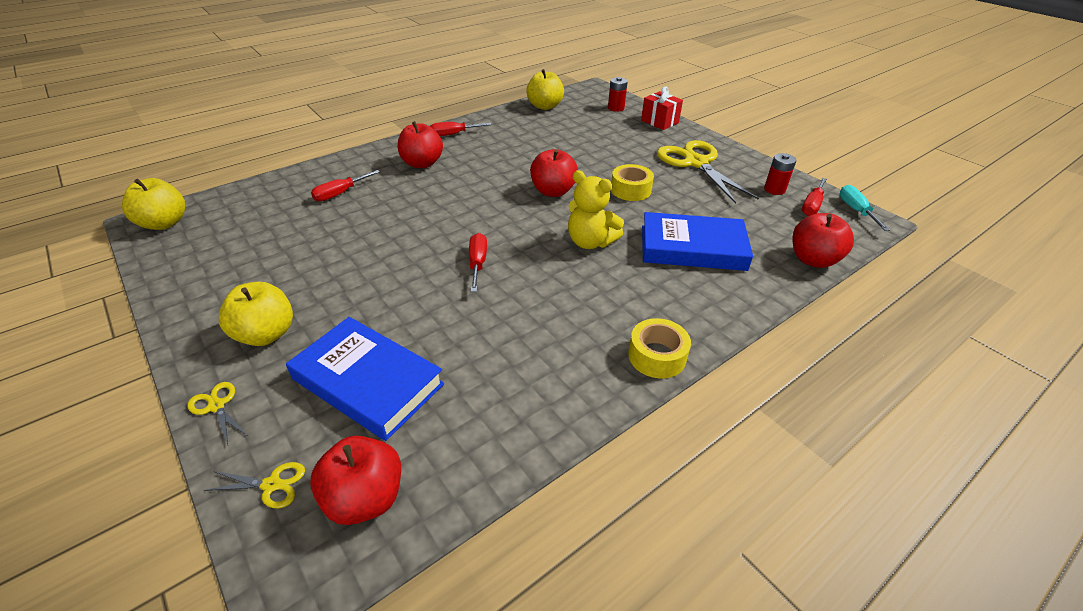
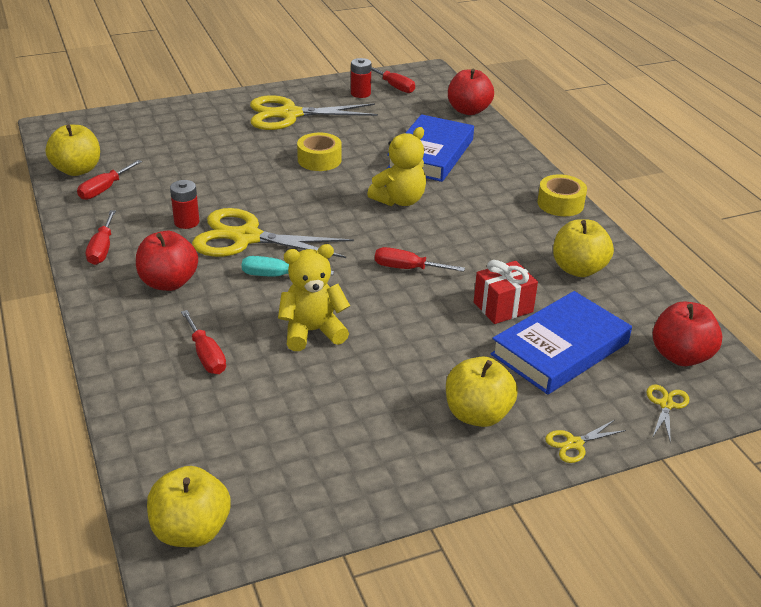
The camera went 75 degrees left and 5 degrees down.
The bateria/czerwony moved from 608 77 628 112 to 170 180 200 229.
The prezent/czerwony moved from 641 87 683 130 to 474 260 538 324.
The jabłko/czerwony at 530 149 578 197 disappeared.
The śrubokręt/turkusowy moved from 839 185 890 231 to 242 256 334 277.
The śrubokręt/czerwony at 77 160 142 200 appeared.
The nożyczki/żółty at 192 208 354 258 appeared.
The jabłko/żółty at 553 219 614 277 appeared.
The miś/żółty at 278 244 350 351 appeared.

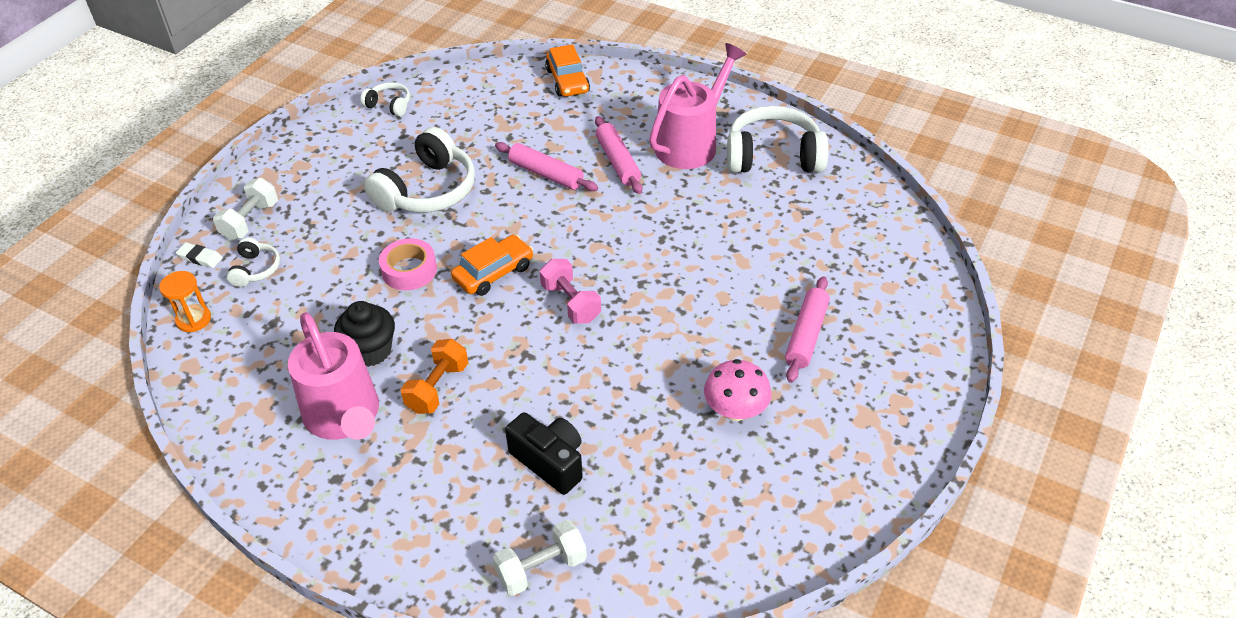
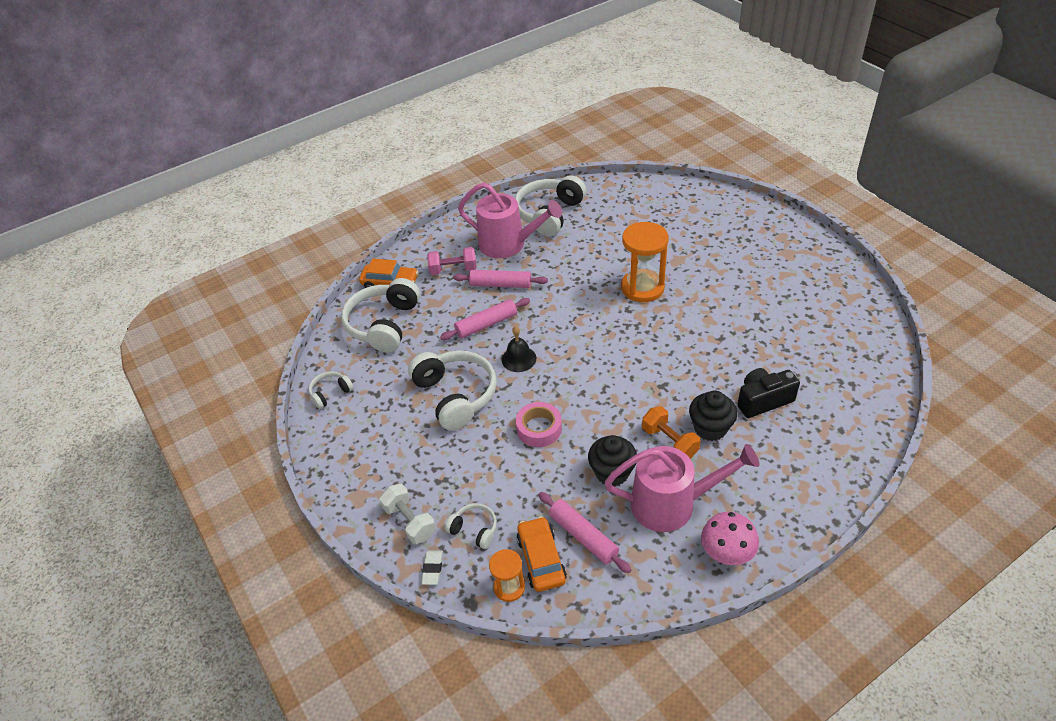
The camera went 60 degrees left and 0 degrees up.
The konewka/różowy at 649 43 747 169 turned 135 degrees clockwise.
The samochód/pomarańczowy moved from 451 235 533 296 to 516 516 567 592.
The gumka do mazania/biały at 176 242 223 268 turned 45 degrees counterclockwise.
The hantel/różowy moved from 540 259 601 324 to 427 247 477 275.
The wałek do ciasta/różowy moved from 785 276 830 383 to 539 492 632 573.
The grzyb/różowy moved from 704 359 772 421 to 701 512 759 565.
The hantel/biały at 493 520 587 596 disappeared.
The klepsydra/pomarańczowy at 621 222 669 302 appeared.
The słuchawki/biały at 341 278 420 352 appeared.
The dzwonek/czarny at 502 326 536 372 appeared.
The muffinka/czarny at 689 390 737 441 appeared.

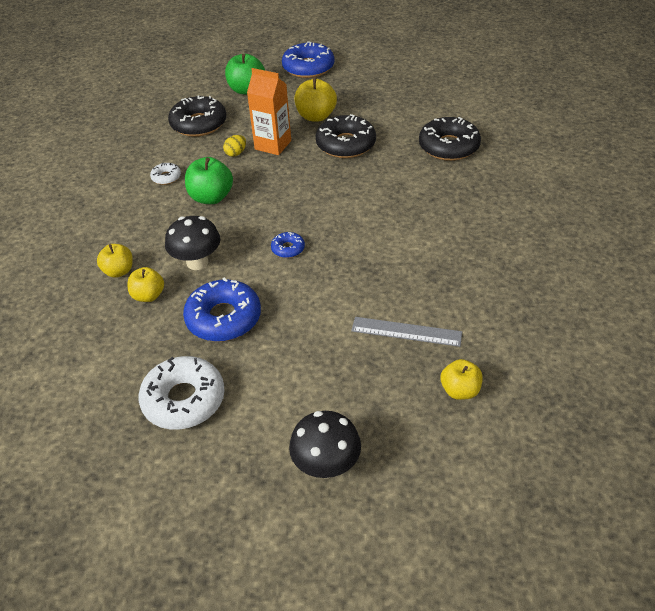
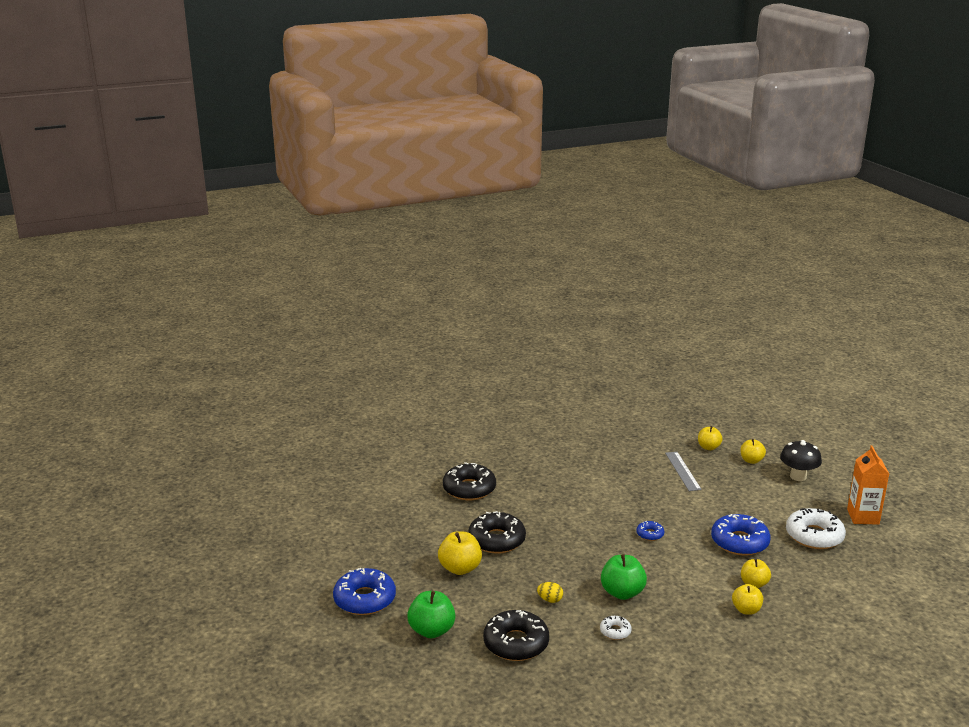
The camera went 115 degrees left and 20 degrees down.
The karton mleka/pomarańczowy moved from 247 68 291 155 to 847 445 889 525.
The grzyb/czarny at 165 216 220 270 disappeared.
The jabłko/żółty at 740 439 766 464 appeared.

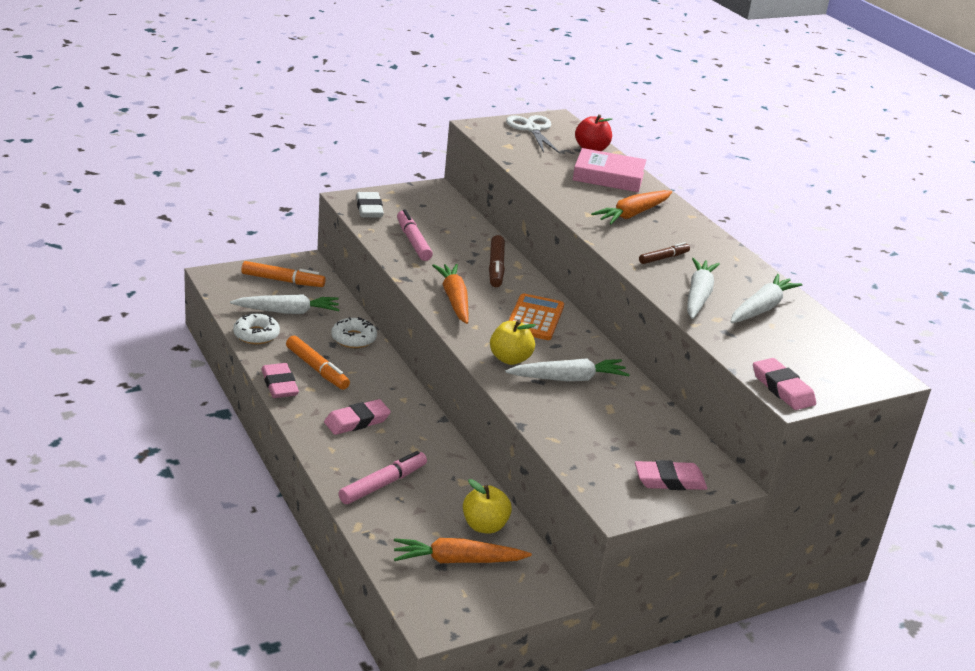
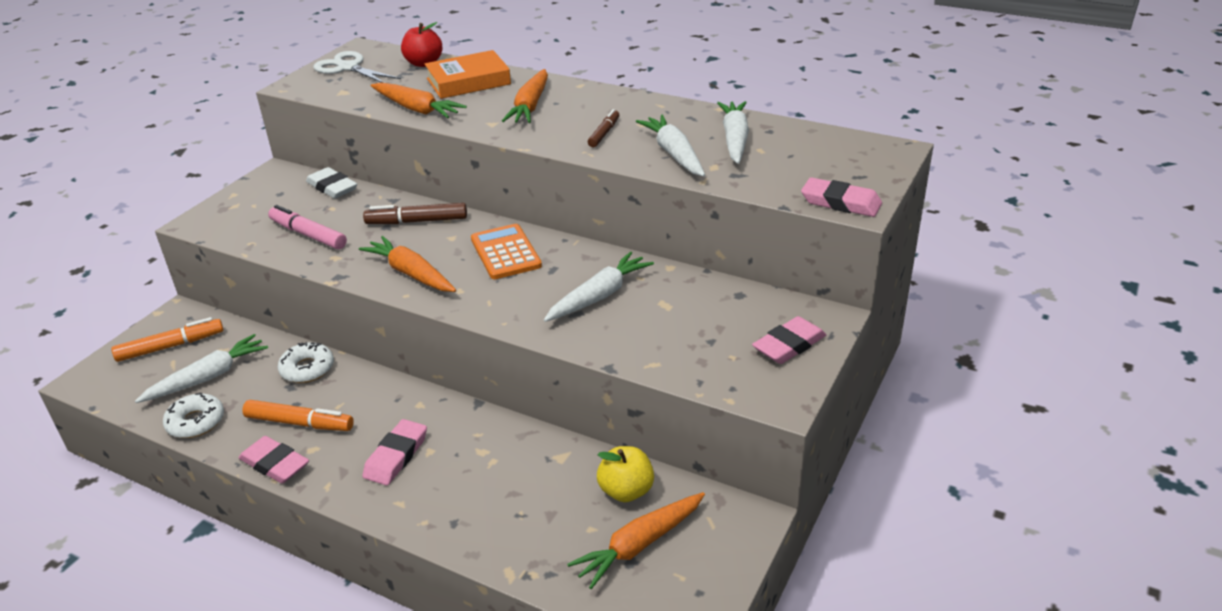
The camera went 30 degrees left and 5 degrees up.
The książka/różowy at 573 148 646 192 became the książka/pomarańczowy at 425 50 511 99.
The gumka do mazania/biały moved from 356 192 384 218 to 306 167 357 199.
The flamaster/brązowy at 489 235 505 287 turned 120 degrees clockwise.
The jabłko/żółty at 490 320 536 365 disappeared.
The flamaster/różowy at 339 451 427 504 disappeared.
The marchewka/pomarańczowy at 371 82 467 118 appeared.

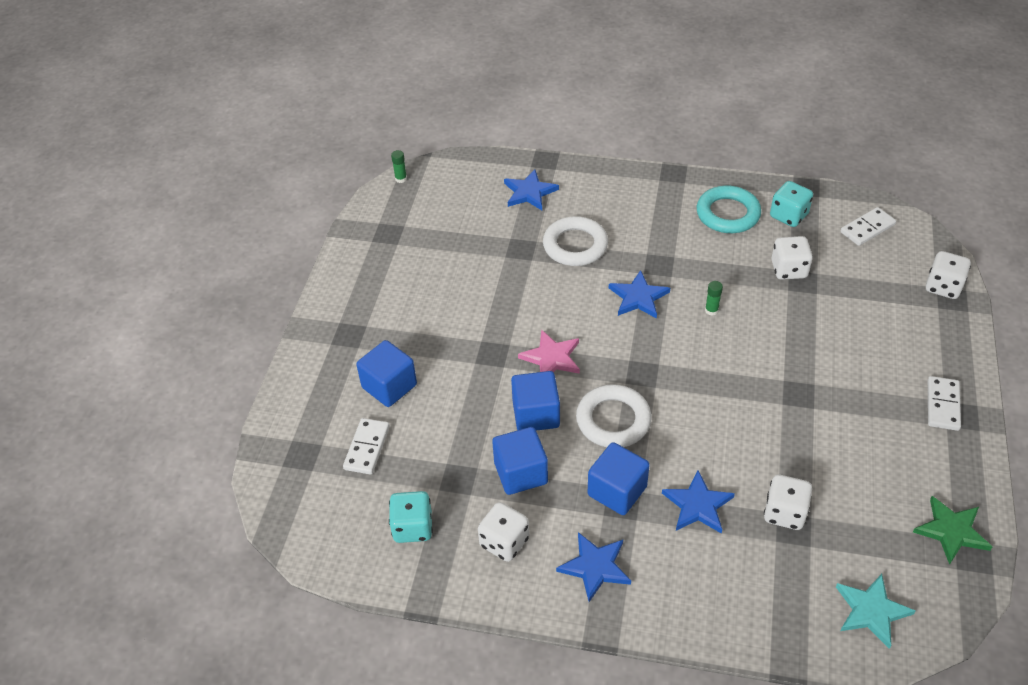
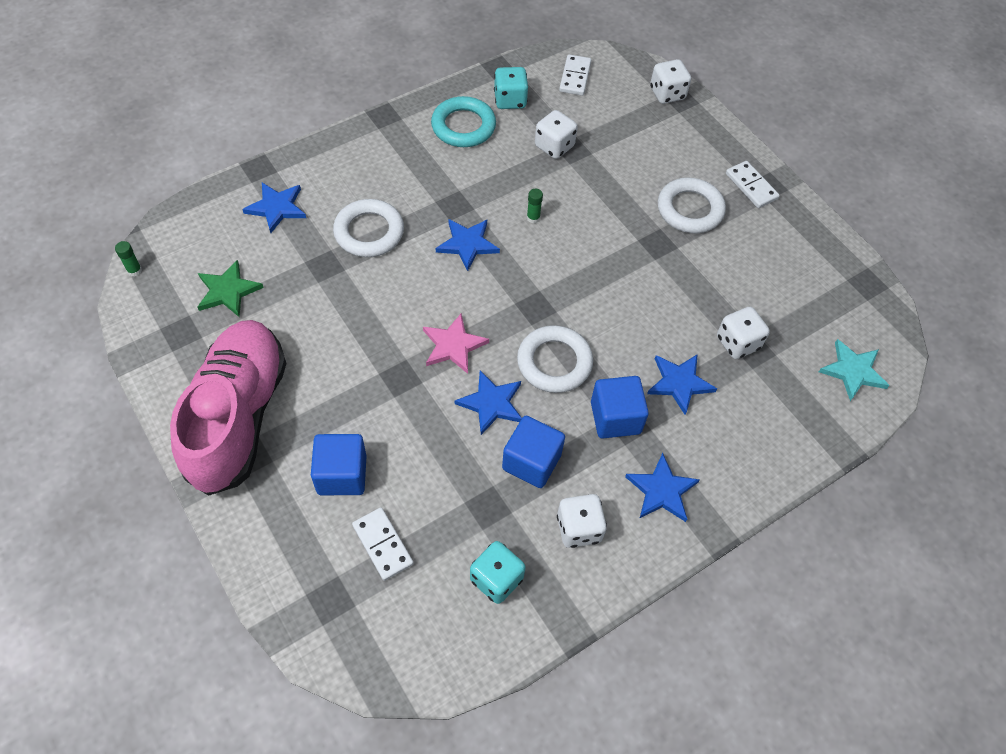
The camera went 50 degrees left and 10 degrees up.
The sześcian/niebieski at 511 371 560 431 was replaced by the gwiazda/niebieski at 455 370 522 435.
The gwiazda/zielony moved from 913 496 992 565 to 197 260 264 317.
The pierścień/biały at 658 178 726 233 appeared.
The but/różowy at 170 320 286 496 appeared.

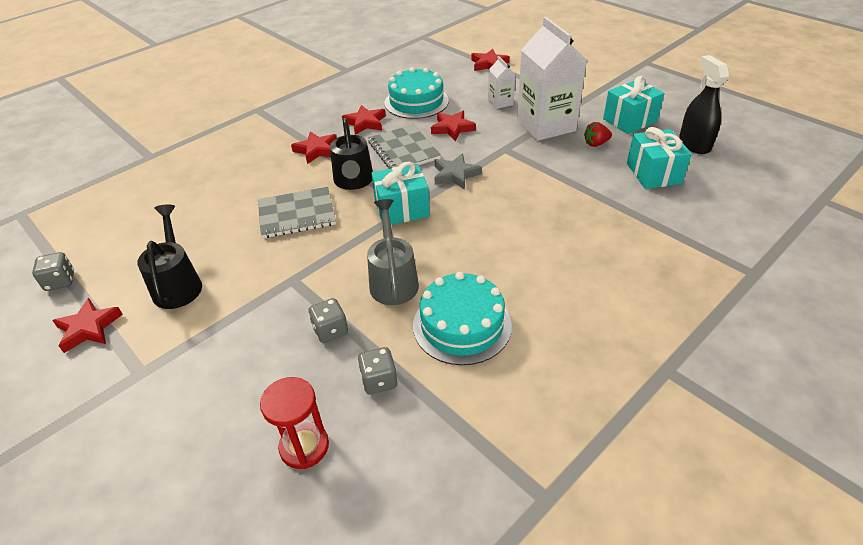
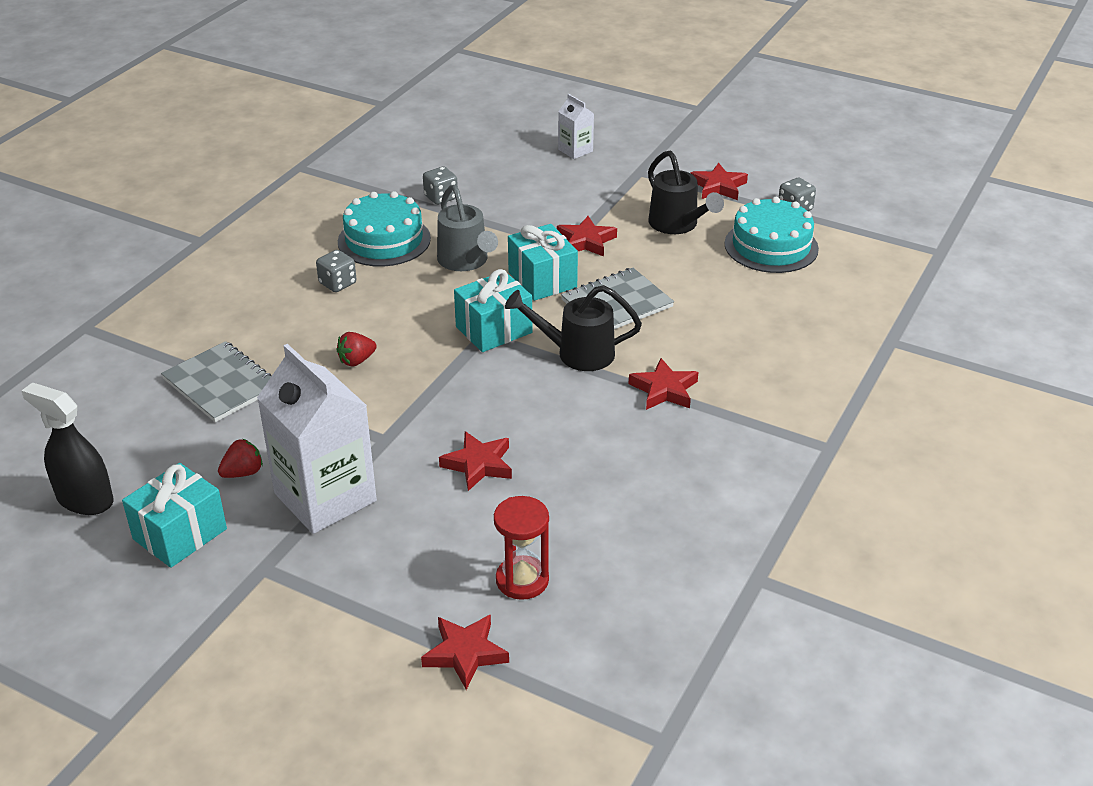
The camera went 160 degrees right and 5 degrees down.
The spryskiwacz/czarny at 679 55 729 154 turned 150 degrees clockwise.
The karton mleka/biały moved from 488 56 515 109 to 558 94 594 159.
The tort/turkusowy moved from 385 67 449 119 to 724 197 819 273.
The gwiazda/czerwony moved from 342 105 386 135 to 557 216 617 257.
The konewka/czarny at 330 118 373 190 turned 60 degrees counterclockwise.
The zeszyt/szary moved from 368 124 441 169 to 161 341 272 422.
The prezent/turkusowy moved from 627 127 692 189 to 508 224 578 301.
The gwiazda/szary at 434 153 482 190 disappeared.
The kostka do gry/szary moved from 308 298 348 343 to 316 250 356 292.
The klepsydra/czerwony moved from 260 377 329 469 to 494 496 549 600.
The truskawka/czerwony at 337 332 377 367 appeared.

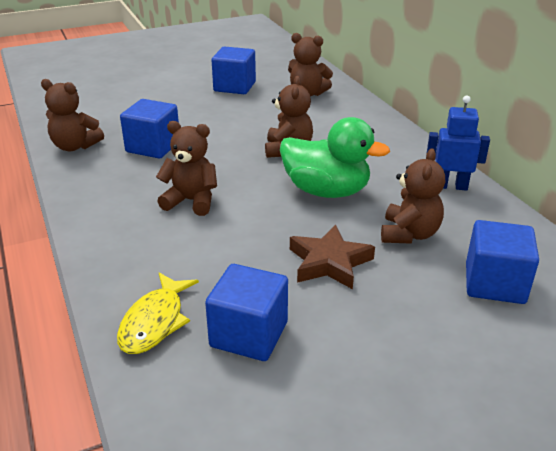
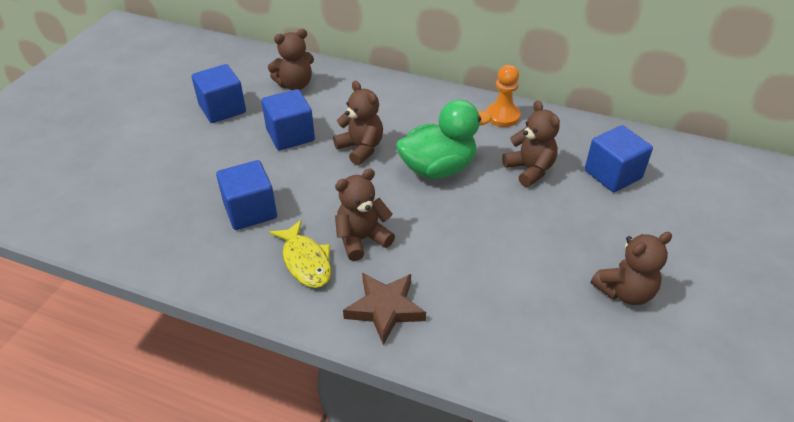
The camera went 45 degrees left and 10 degrees up.
The miś/brązowy moved from 41 79 104 151 to 591 232 672 305.
The robot/niebieski at 426 95 490 191 was replaced by the pionek/pomarańczowy at 486 65 521 127.
The gwiazda/brązowy moved from 290 224 375 289 to 343 273 426 345.
The sześcian/niebieski moved from 205 264 288 361 to 261 89 315 150.
The ryba/żółty moved from 117 273 199 354 to 269 220 331 288.

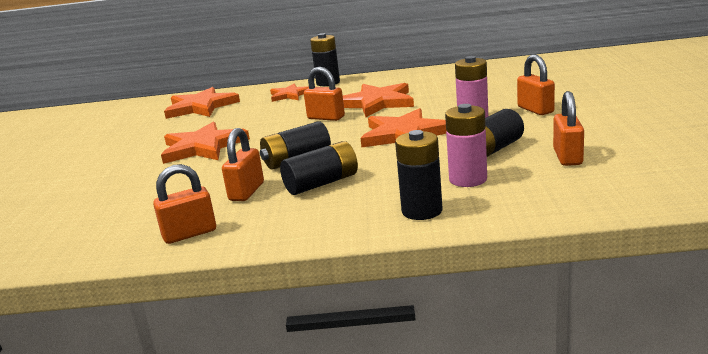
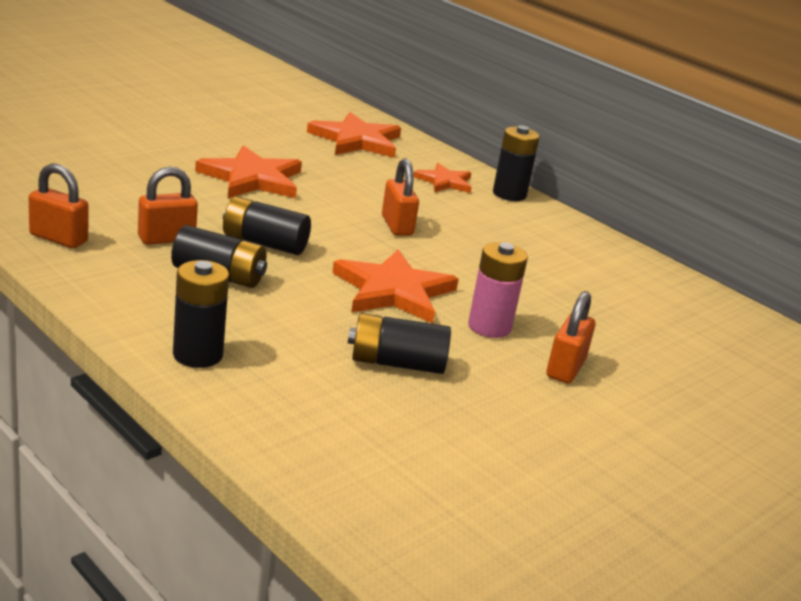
The camera went 40 degrees right and 5 degrees up.
The gwiazda/pomarańczowy at 343 83 414 117 disappeared.
The kłódka/pomarańczowy at 553 91 584 166 disappeared.
The bateria/różowy at 445 104 487 187 disappeared.

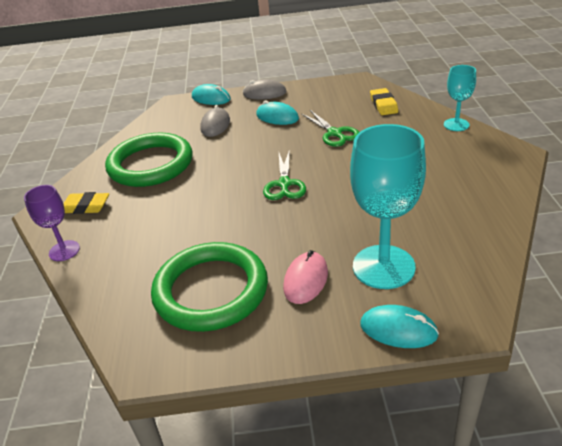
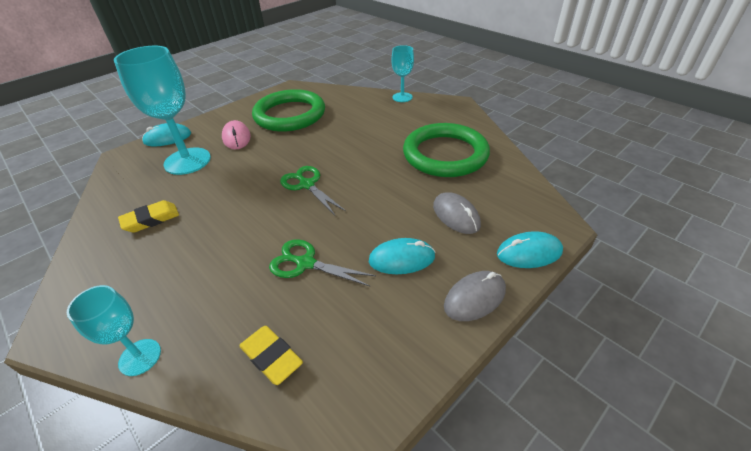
The camera went 140 degrees right and 5 degrees up.
The kielich/fioletowy at 24 185 80 261 became the kielich/turkusowy at 391 45 414 102.
The gumka do mazania/żółty moved from 63 192 109 214 to 118 200 179 233.

